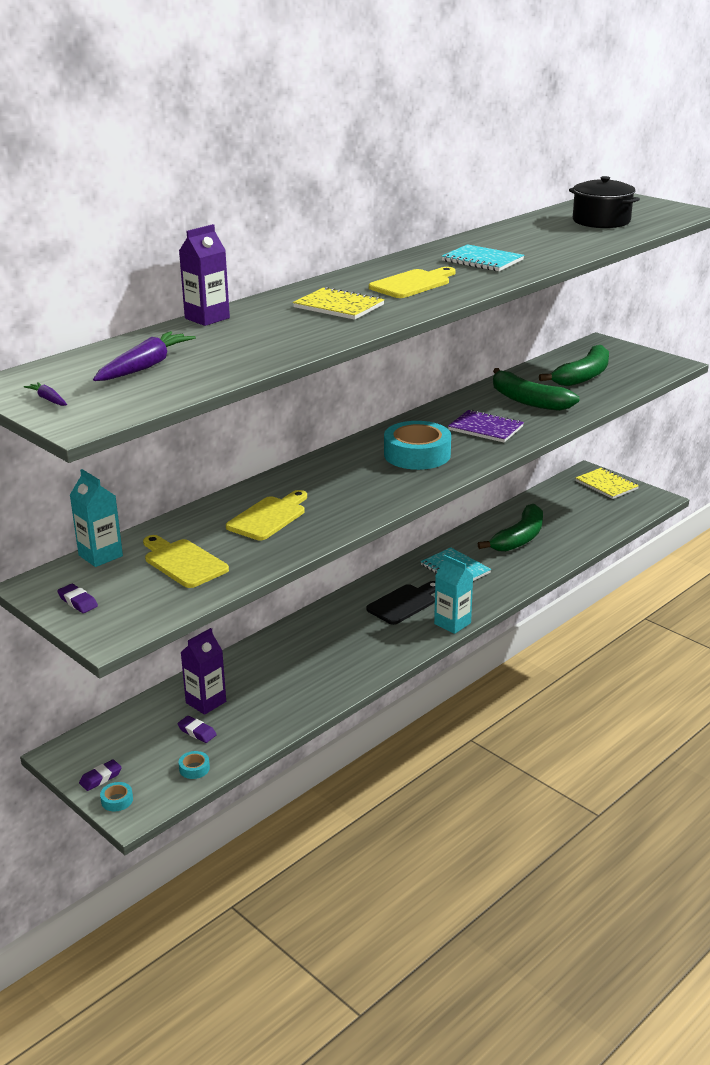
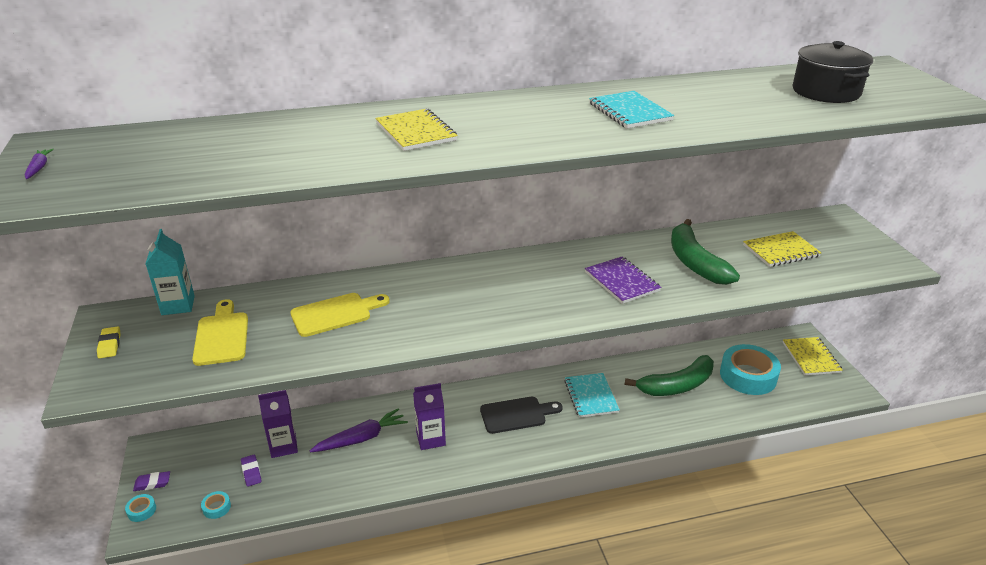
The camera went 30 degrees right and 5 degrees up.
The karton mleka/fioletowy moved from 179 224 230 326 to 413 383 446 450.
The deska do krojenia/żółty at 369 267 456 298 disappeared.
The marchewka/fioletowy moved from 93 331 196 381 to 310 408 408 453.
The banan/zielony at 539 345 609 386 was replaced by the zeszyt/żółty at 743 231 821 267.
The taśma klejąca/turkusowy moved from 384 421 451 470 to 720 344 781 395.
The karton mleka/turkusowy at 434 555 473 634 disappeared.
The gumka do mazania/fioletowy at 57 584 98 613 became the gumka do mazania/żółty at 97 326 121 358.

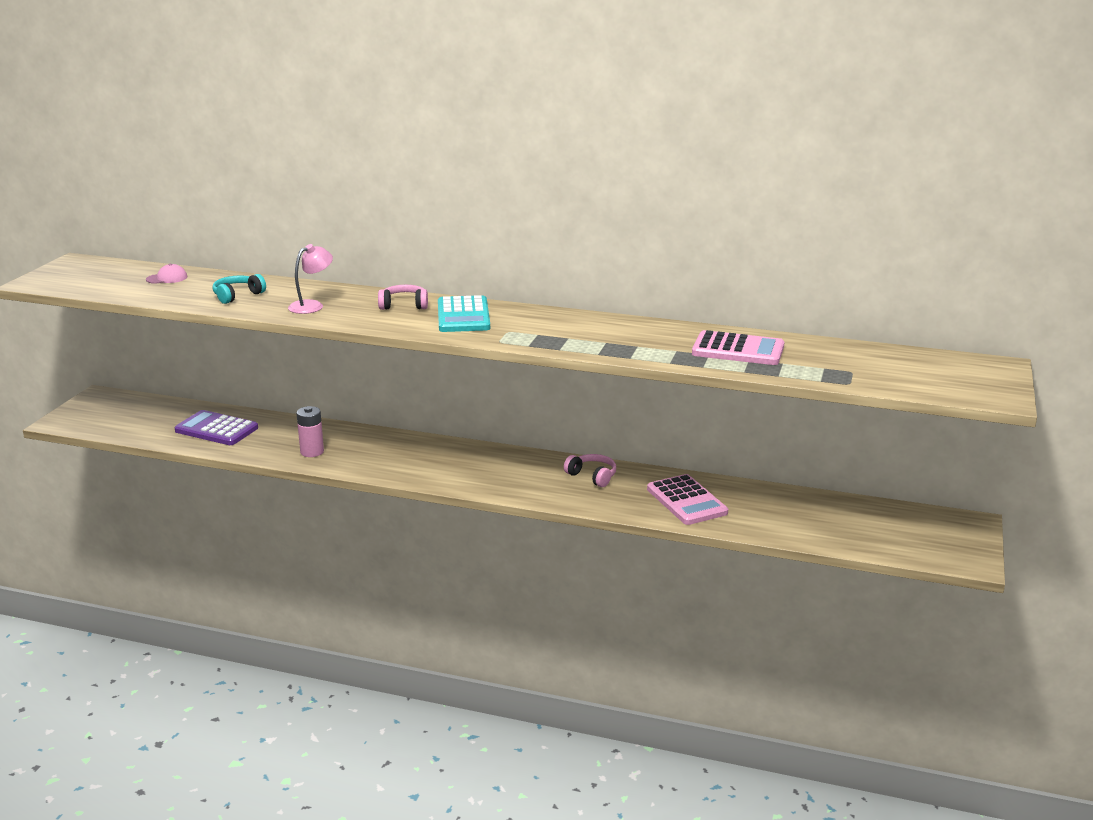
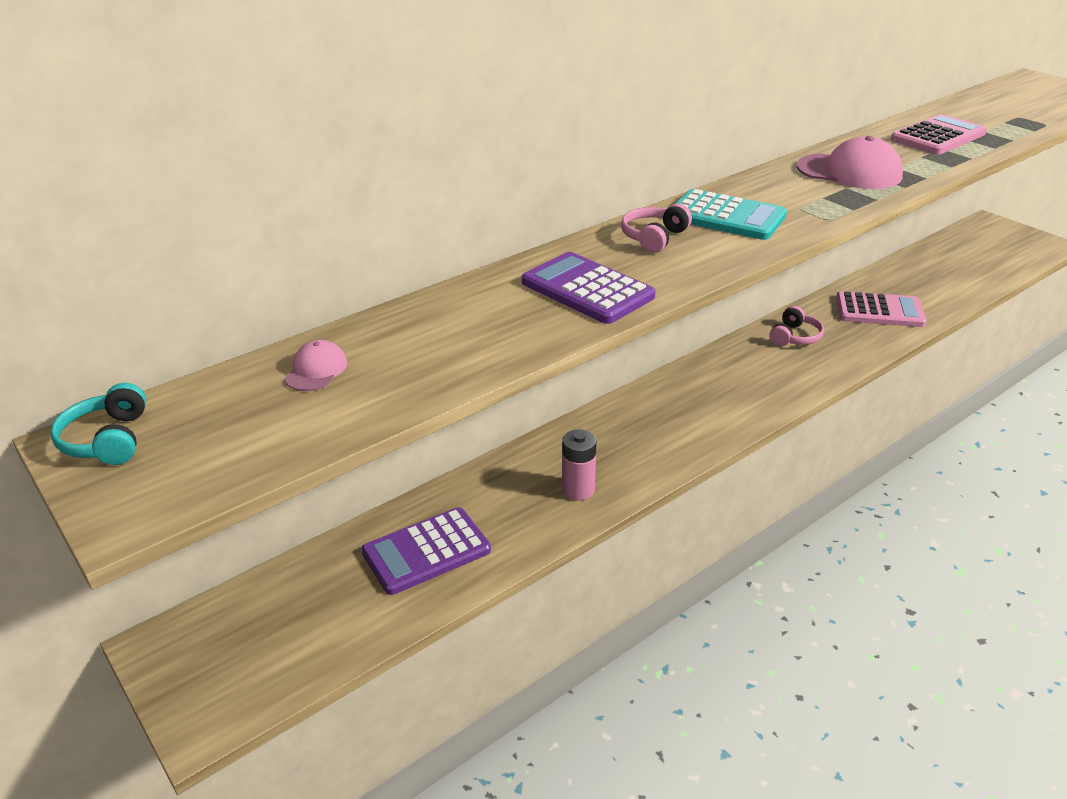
The camera went 55 degrees left and 10 degrees up.
The lampka/różowy at 288 244 333 314 was replaced by the kalkulator/fioletowy at 522 252 656 324.
The słuchawki/turkusowy moved from 212 274 266 304 to 51 383 146 465.
The słuchawki/różowy at 564 454 616 487 turned 135 degrees clockwise.
The czapka/różowy at 797 136 903 189 appeared.

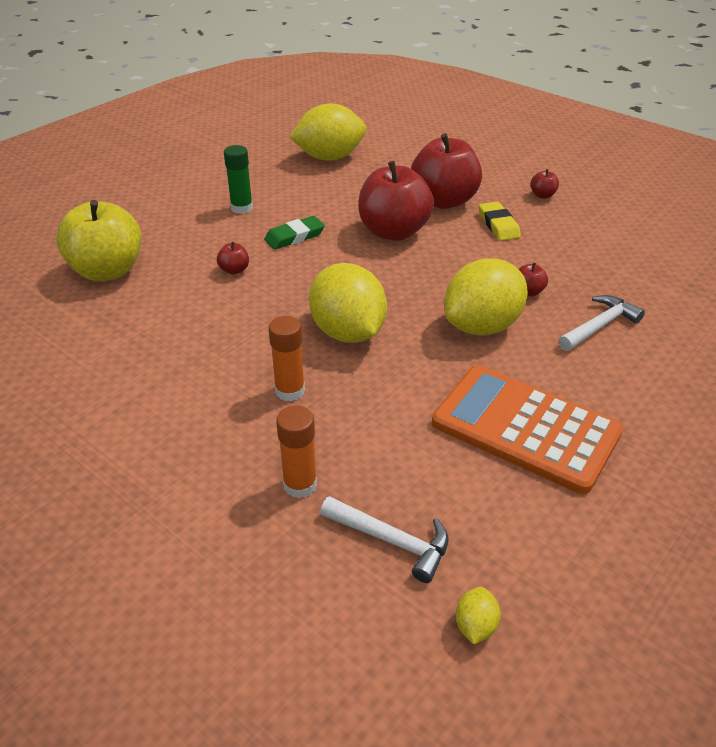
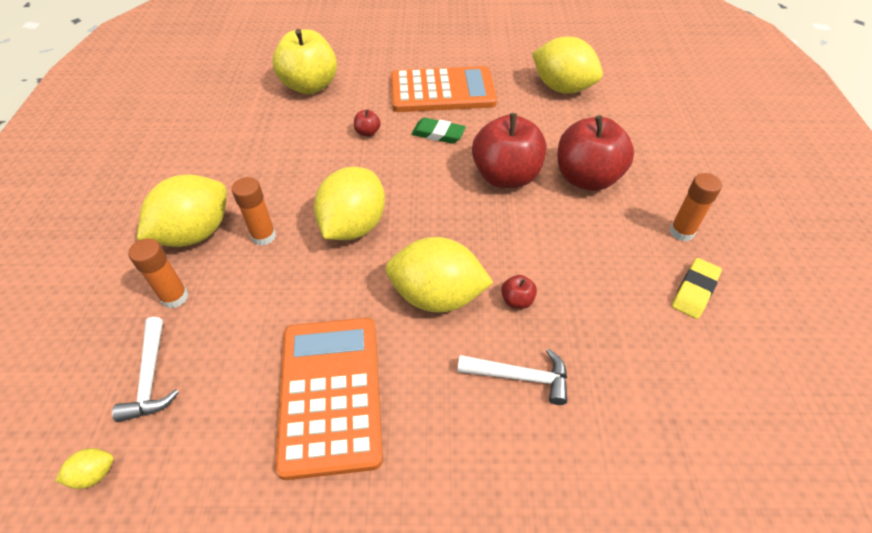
The camera went 50 degrees right and 10 degrees up.
The klej w sztyfcie/zielony at 224 145 253 214 was replaced by the kalkulator/pomarańczowy at 391 66 497 112.
The jabłko/czerwony at 530 169 559 199 was replaced by the klej w sztyfcie/pomarańczowy at 670 173 722 241.
The gumka do mazania/żółty moved from 479 202 521 241 to 672 258 722 319.
The cytryna/żółty at 137 174 227 247 appeared.

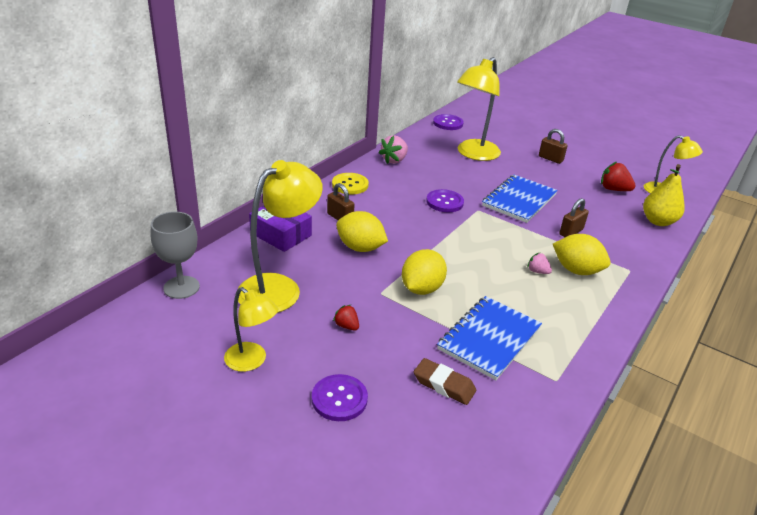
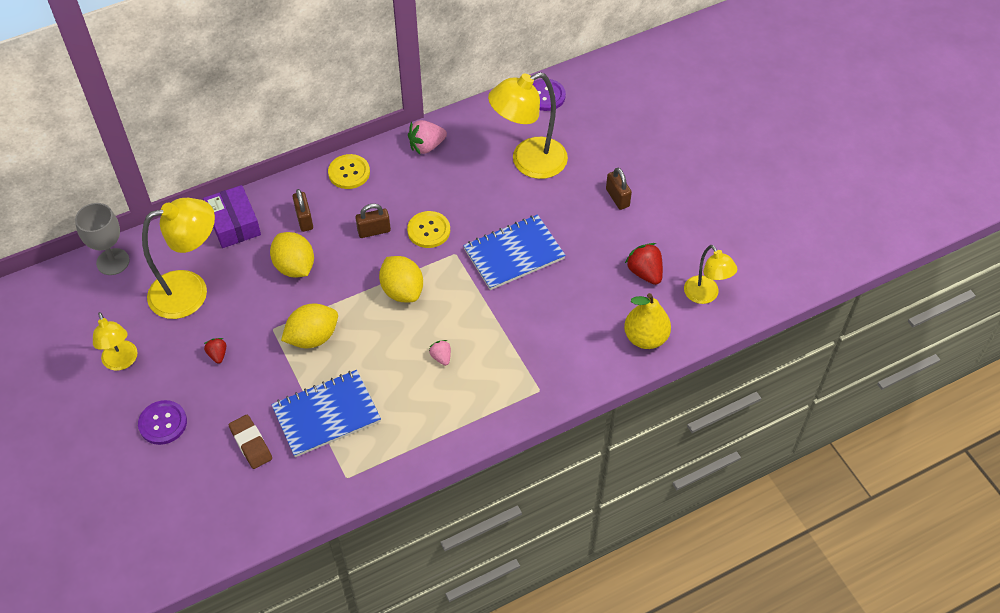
The camera went 30 degrees right and 20 degrees up.
The guzik/fioletowy at 426 189 464 212 became the guzik/żółty at 407 211 450 248.
The kłódka/brązowy moved from 559 198 589 237 to 355 204 391 238.
The cytryna/żółty moved from 553 234 611 275 to 379 256 423 302.

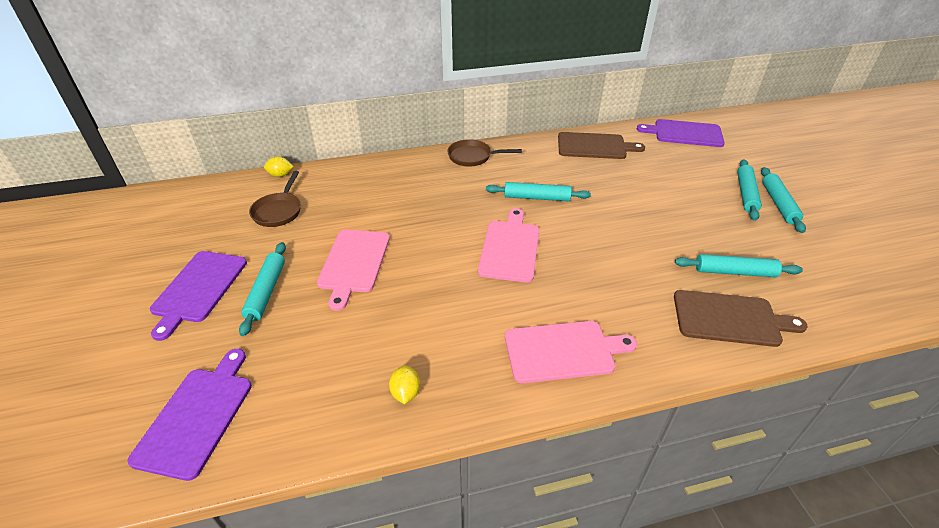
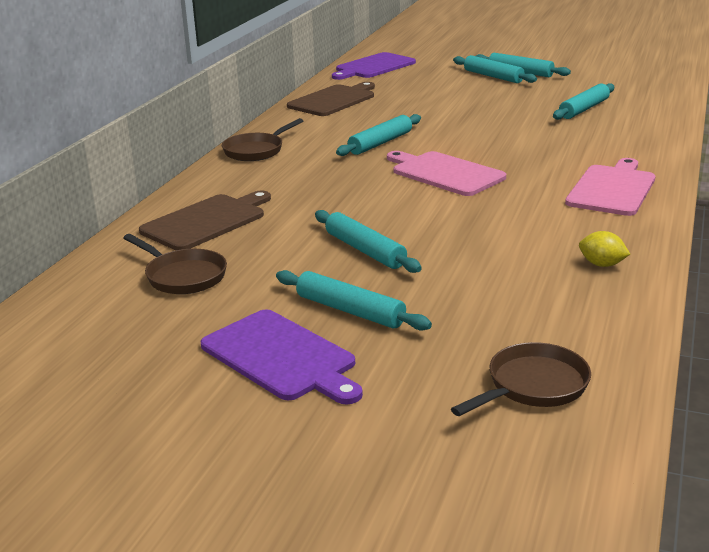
The camera went 55 degrees left and 15 degrees down.
The cytryna/żółty at 264 156 294 177 disappeared.
The deska do krojenia/różowy at 317 230 390 311 was replaced by the wałek do ciasta/turkusowy at 315 210 422 273.
The deska do krojenia/brązowy moved from 674 290 808 347 to 139 190 271 250.
The deska do krojenia/fioletowy at 127 349 252 481 was replaced by the patelnia/brązowy at 451 342 591 416.

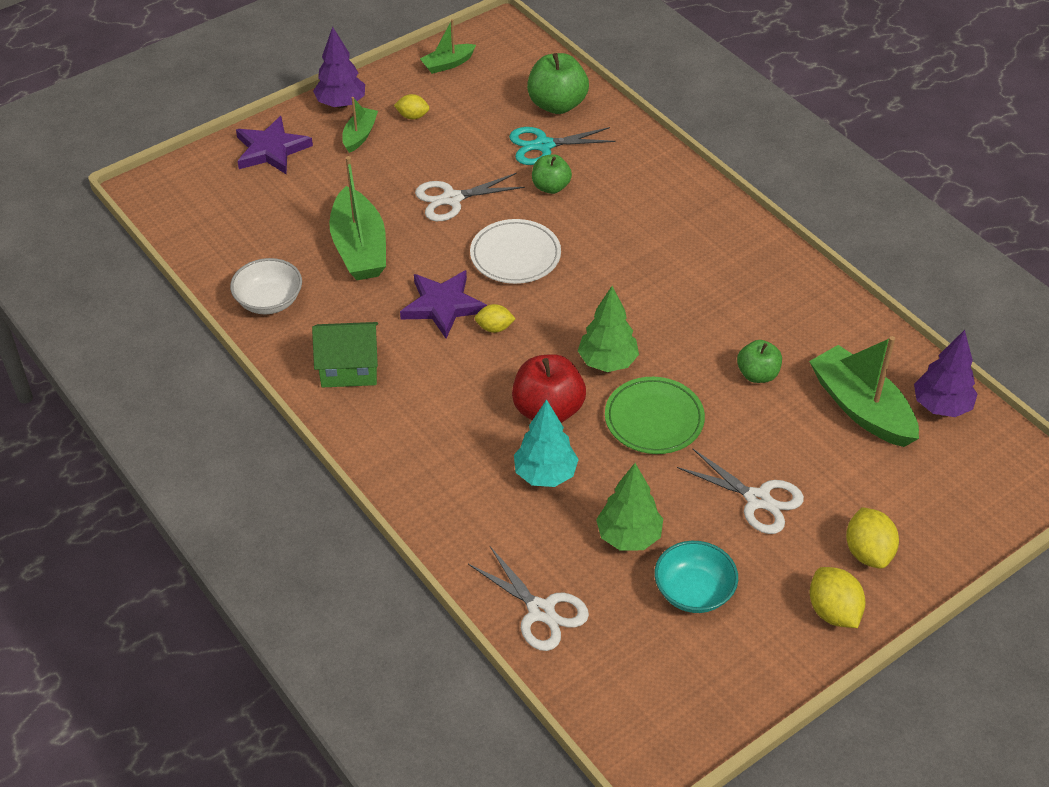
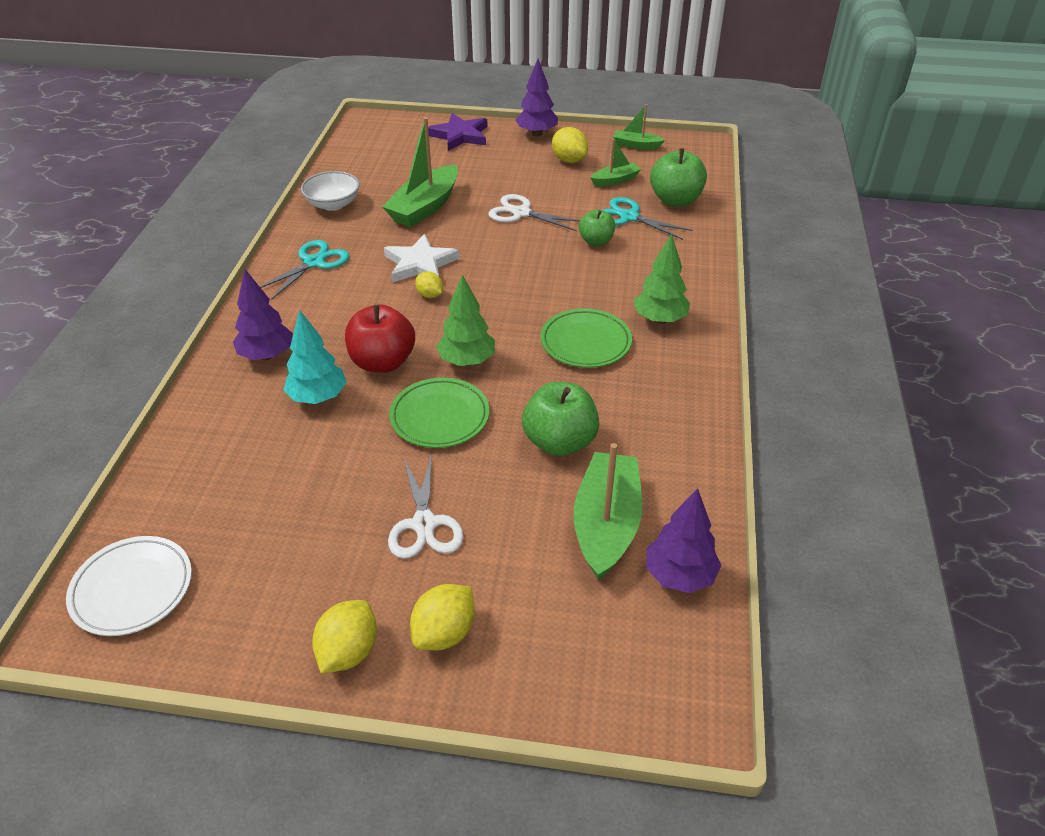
The camera went 45 degrees right and 5 degrees down.
The cytryna/żółty at 394 94 430 120 changed to 1.59 times the size.
The łódka/zielony moved from 342 97 378 153 to 591 139 641 186.
The talerz/biały moved from 470 219 561 284 to 66 536 192 636.
The gwiazda/fioletowy at 400 270 487 338 became the gwiazda/biały at 384 234 459 283.
The domek/zielony at 312 322 378 387 was replaced by the nożyczki/turkusowy at 260 240 349 300.
The jabłko/zielony at 737 340 782 383 changed to 1.61 times the size.
The drzewko/zielony moved from 596 463 663 551 to 634 234 690 324.
The miska/turkusowy at 655 541 738 613 disappeared.
The nożyczki/biały at 468 546 589 651 disappeared.
The drzewko/fioletowy at 233 269 293 360 appeared.
The talerz/zielony at 541 308 632 368 appeared.

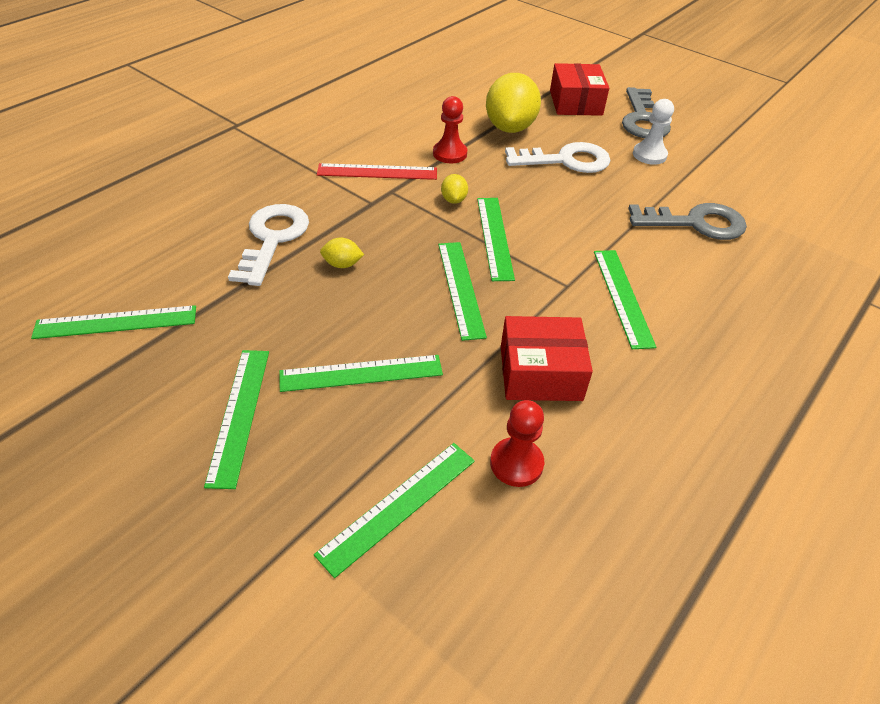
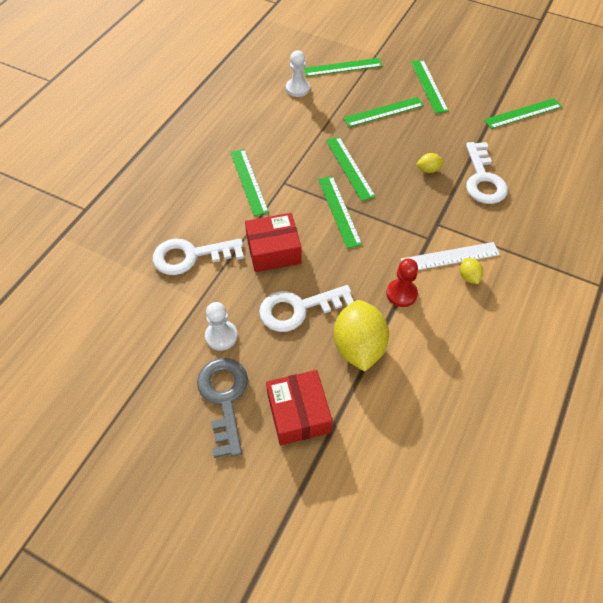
The camera went 170 degrees right and 10 degrees up.
The linijka/czerwony at 317 163 437 180 became the linijka/biały at 401 242 500 270.
The cytryna/żółty moved from 441 174 468 204 to 460 258 483 284.
The klucz/szary at 628 203 747 240 became the klucz/biały at 153 238 244 275.
The pudełko/czerwony moved from 501 316 593 401 to 245 213 302 272.
The pionek/czerwony at 490 400 544 487 became the pionek/biały at 286 50 310 97.
The linijka/zielony at 314 443 475 578 turned 45 degrees clockwise.

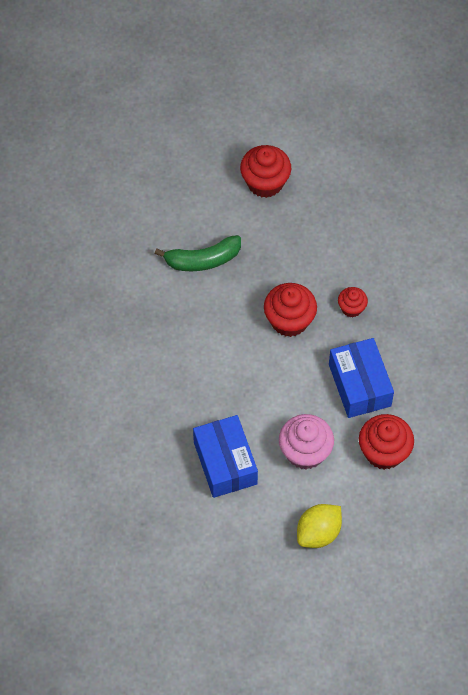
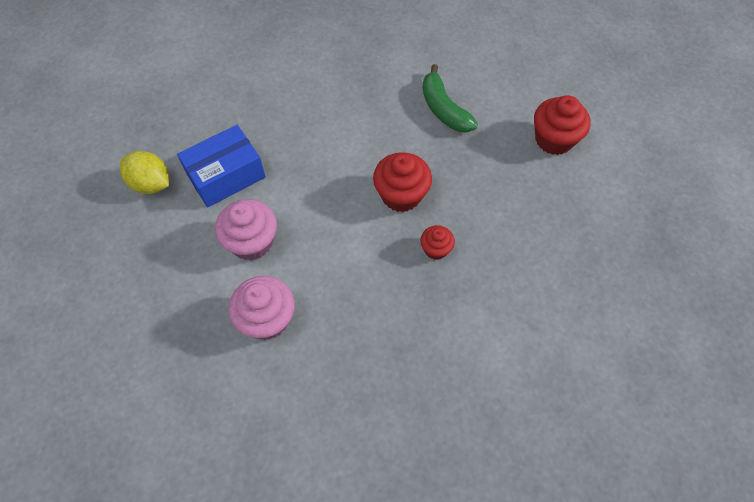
The camera went 75 degrees right and 0 degrees up.
The pudełko/niebieski at 329 338 394 418 disappeared.
The muffinka/czerwony at 359 414 414 470 became the muffinka/różowy at 229 276 295 340.
The cytryna/żółty moved from 297 504 342 548 to 120 151 169 194.

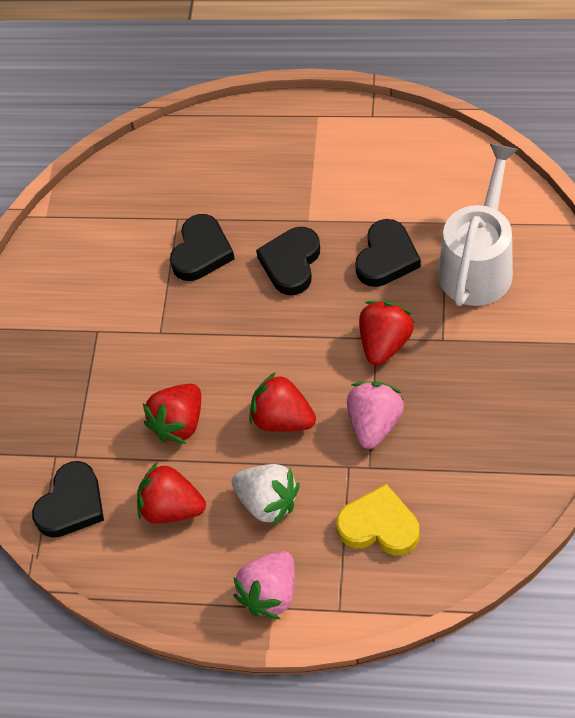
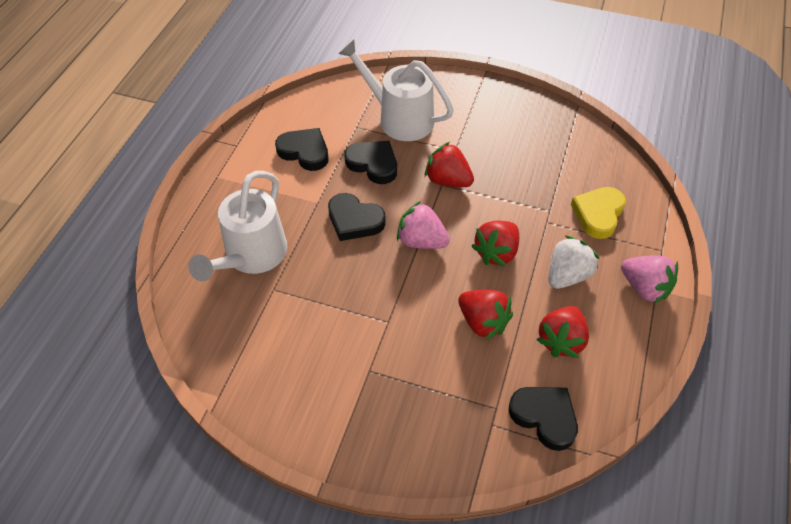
The camera went 85 degrees left and 5 degrees down.
The serce/czarny moved from 170 214 235 281 to 275 128 328 171.
The truskawka/różowy moved from 347 381 404 449 to 397 201 450 249.
The konewka/biały at 188 171 288 281 appeared.

